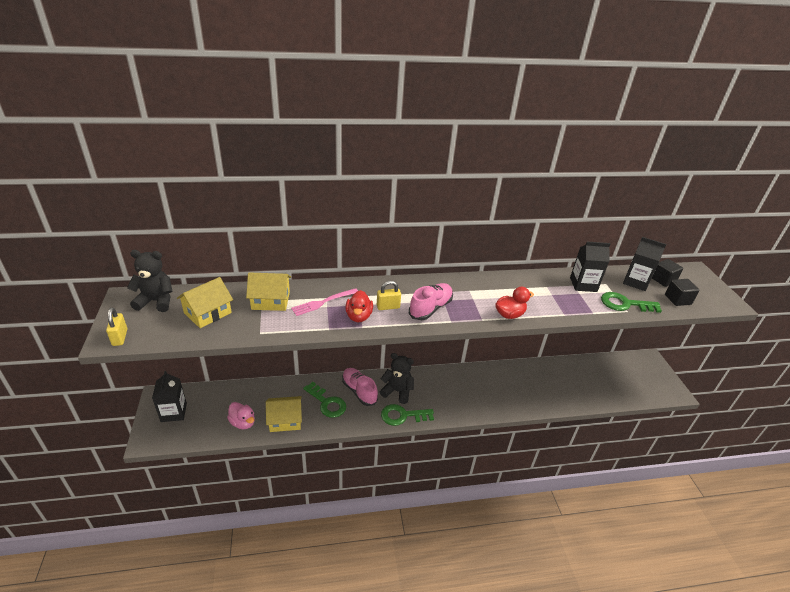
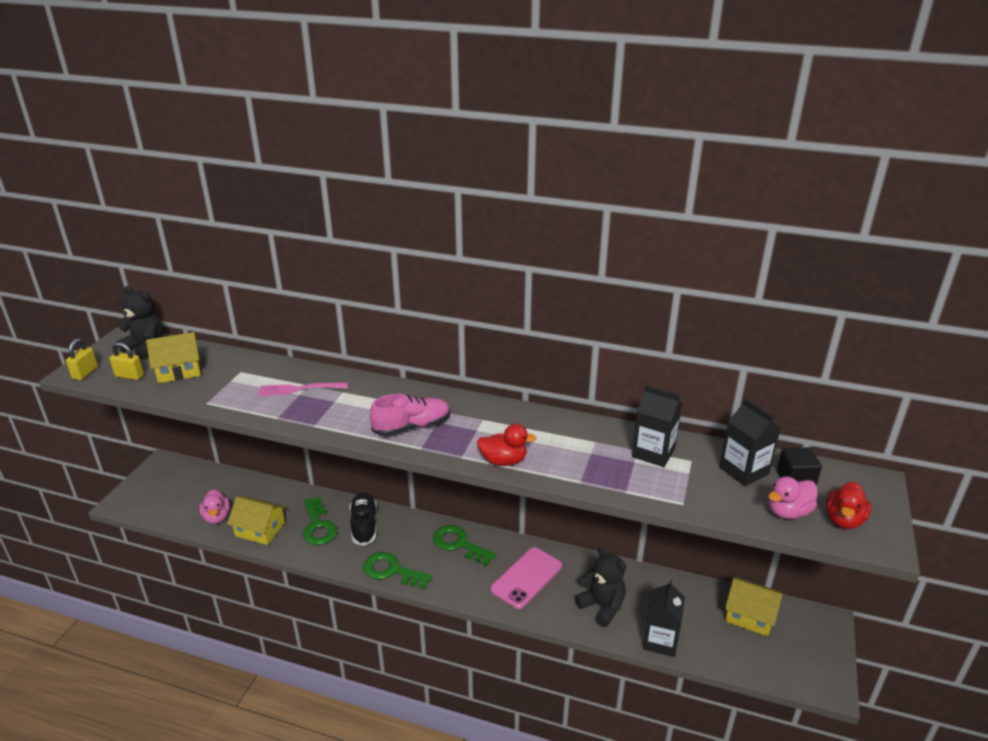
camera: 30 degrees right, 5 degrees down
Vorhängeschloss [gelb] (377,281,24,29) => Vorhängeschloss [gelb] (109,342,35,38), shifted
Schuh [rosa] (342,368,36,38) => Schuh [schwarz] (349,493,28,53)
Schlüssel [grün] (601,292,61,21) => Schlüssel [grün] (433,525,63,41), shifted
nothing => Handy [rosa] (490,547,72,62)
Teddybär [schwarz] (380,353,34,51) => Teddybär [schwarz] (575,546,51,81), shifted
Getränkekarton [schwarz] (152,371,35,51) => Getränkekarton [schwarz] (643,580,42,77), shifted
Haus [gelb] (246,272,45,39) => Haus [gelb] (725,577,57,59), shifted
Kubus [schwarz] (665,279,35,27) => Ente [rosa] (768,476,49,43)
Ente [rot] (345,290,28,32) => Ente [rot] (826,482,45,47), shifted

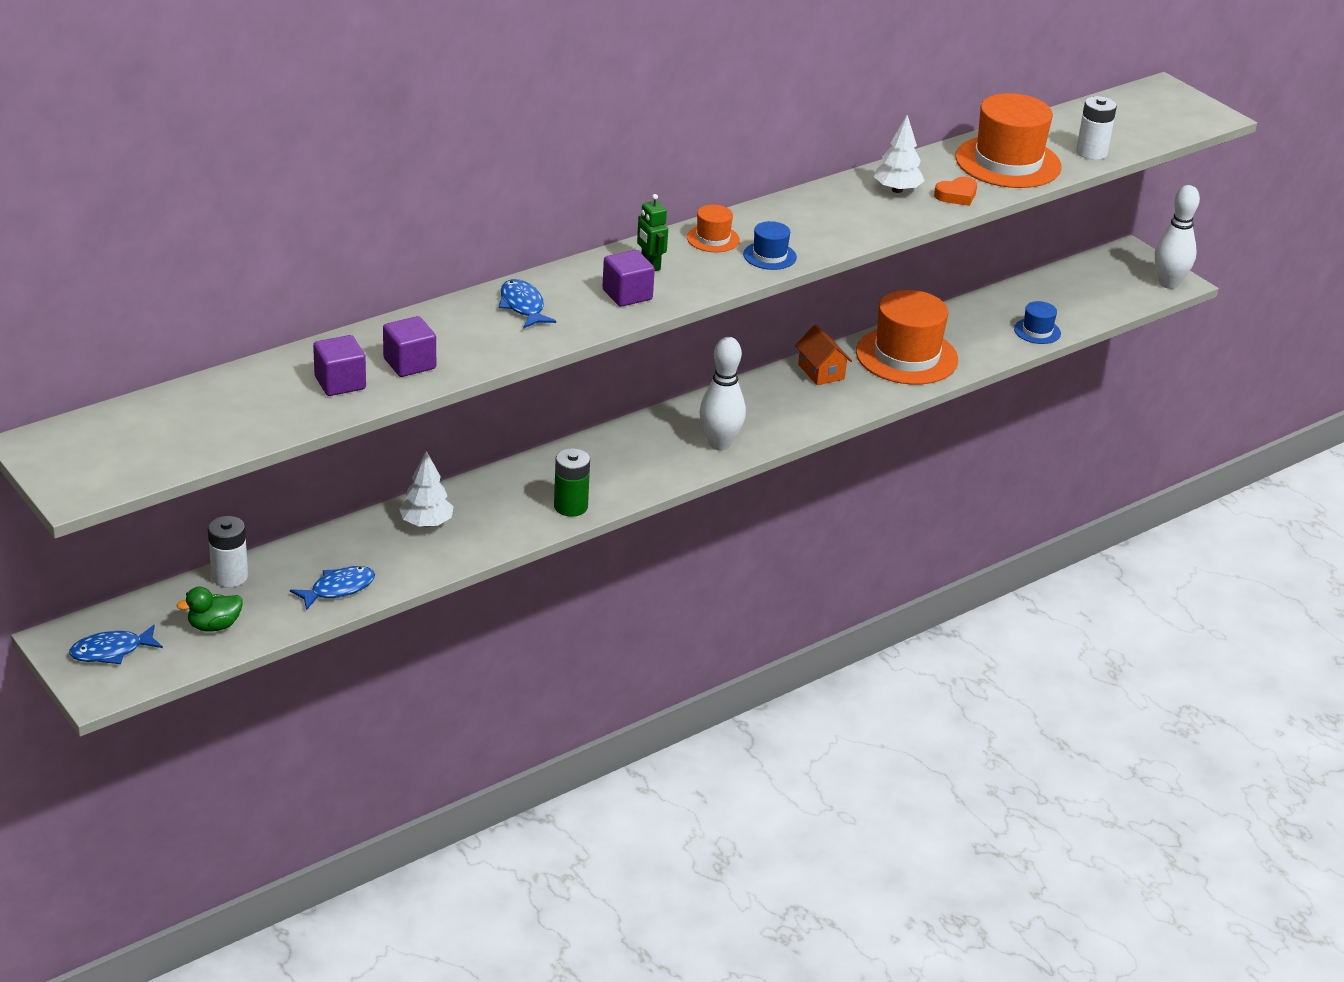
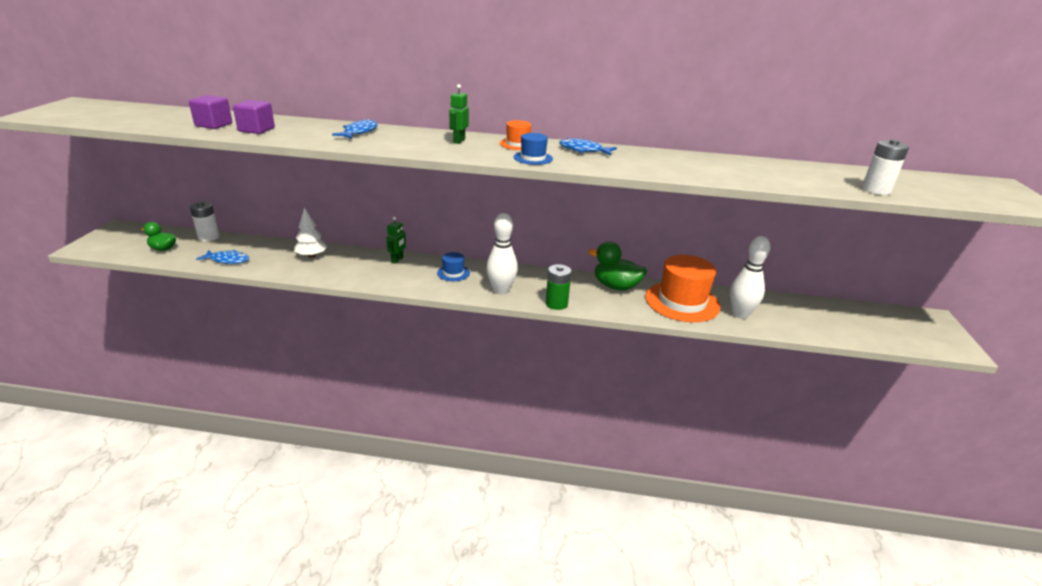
camera: 45 degrees right, 5 degrees down
nothing => Roboter [grün] (386,217,20,47)
Hut [blau] (1014,301,47,43) => Hut [blau] (437,252,33,29), shifted
Batterie [grün] (554,448,36,69) => Batterie [grün] (546,264,25,46), shifted
Fisch [blau] (69,625,94,39) => Fisch [blau] (559,138,58,17), shifted
Haus [orange] (795,324,57,61) => Ente [grün] (588,241,59,50)
Bowlingkegel [weiß] (1155,185,45,104) => Bowlingkegel [weiß] (730,236,40,83), shifted
Kubus [lila] (602,250,53,57) => nothing
Baum [weiß] (874,115,51,78) => nothing
Herz [orange] (934,177,43,29) => nothing
Hut [orange] (955,93,106,95) => nothing

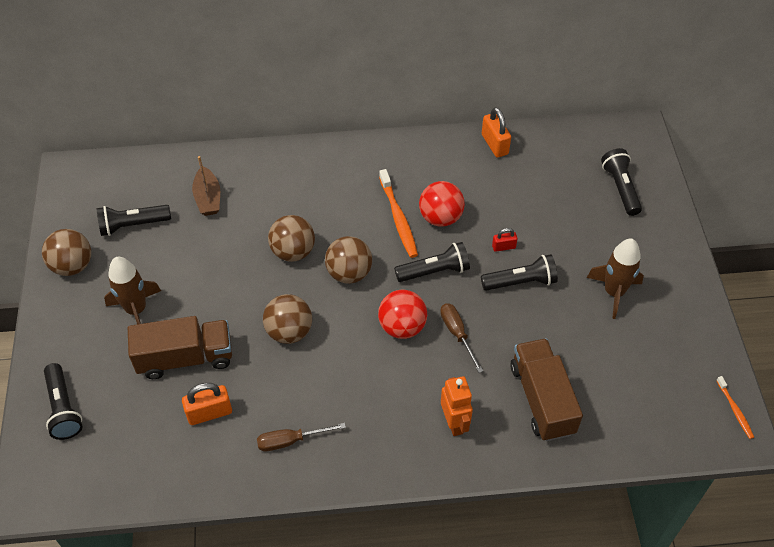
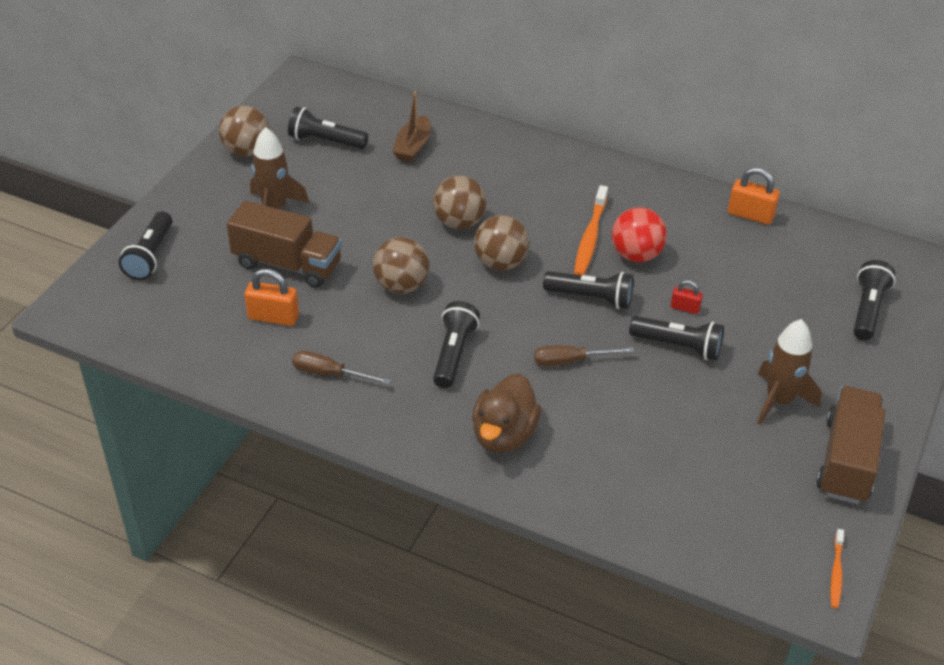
camera: 30 degrees right, 10 degrees down
nothing => Taschenlampe [schwarz] (433,301,47,87)
Roboter [orange] (441,376,32,60) => Ente [braun] (472,374,69,79)
Schraubenzieher [braun] (440,303,43,70) => Schraubenzieher [braun] (534,345,100,21), 105 degrees counterclockwise
Vorhängeschloss [orange] (482,107,29,51) => Vorhängeschloss [orange] (728,167,52,58), 75 degrees counterclockwise
Lastwagen [braun] (510,338,73,103) => Lastwagen [braun] (816,386,69,118), shifted
Ball [rot] (378,290,49,49) => nothing

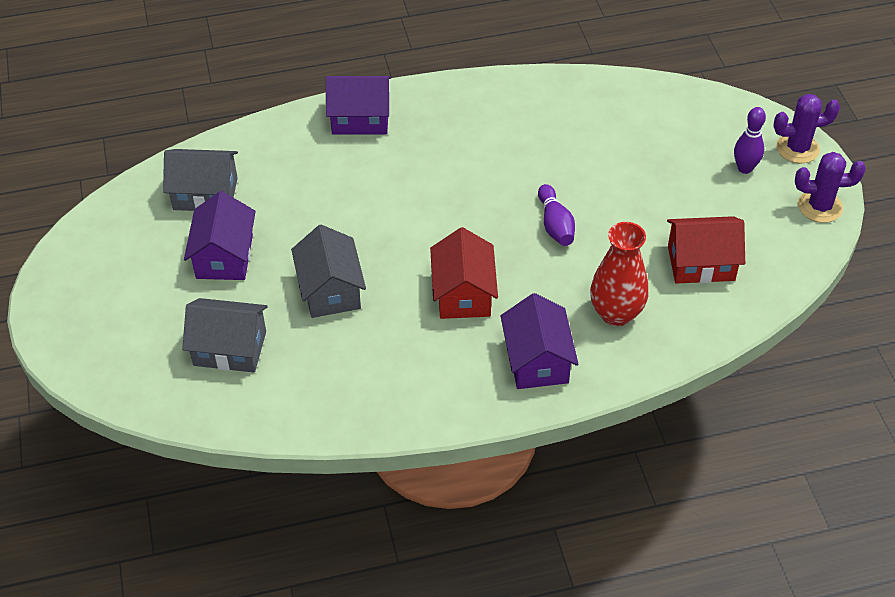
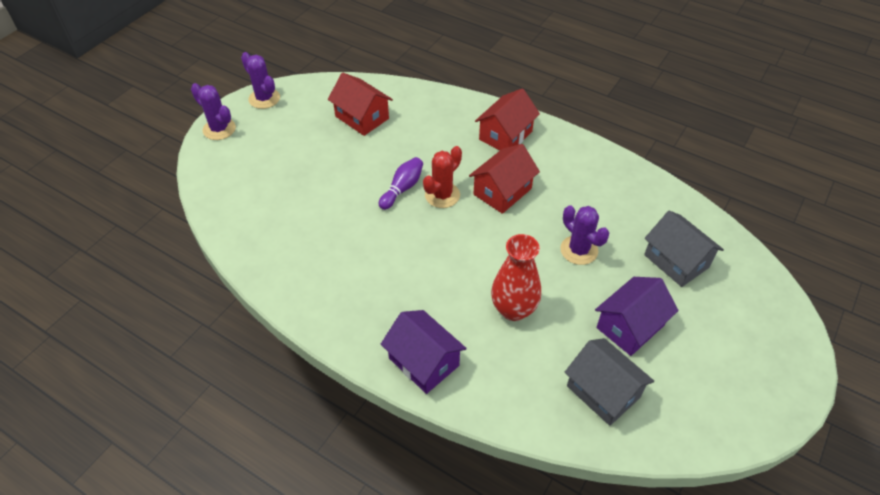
camera: 135 degrees left, 0 degrees up
nothing => Kaktus [rot] (423,146,39,62)
Haus [lila] (500,293,79,96) => Haus [rot] (475,88,65,62)
Vase [rot] (590,222,58,104) => Vase [rot] (491,234,50,87), shifted
Haus [grau] (291,225,75,93) => Kaktus [lila] (560,205,49,60)
Bowlingkegel [lila] (734,107,32,67) => nothing

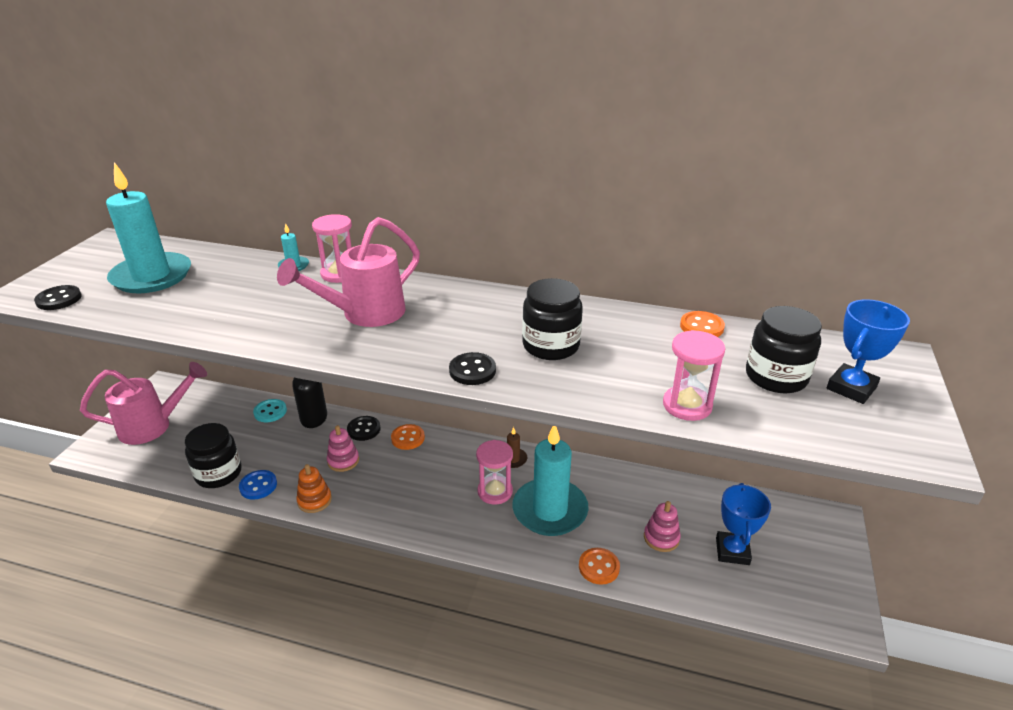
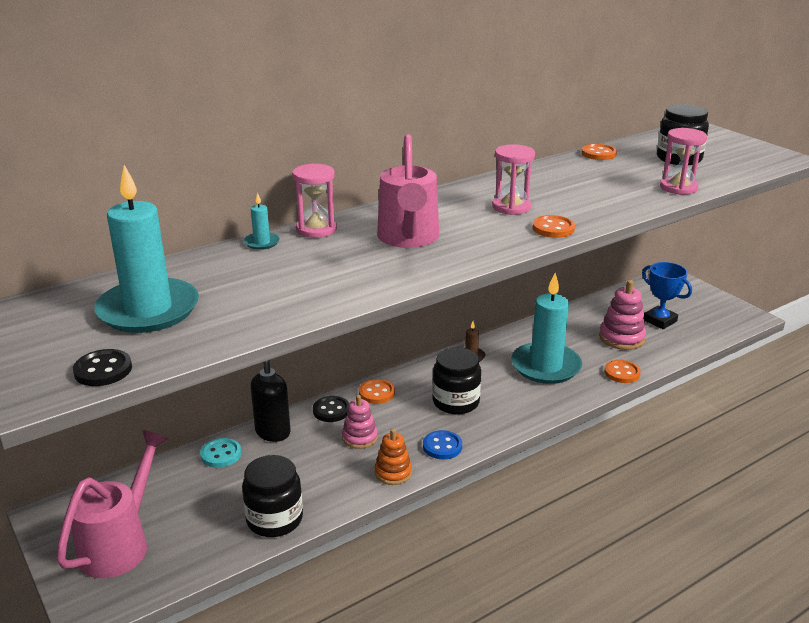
camera: 50 degrees left, 5 degrees down
Knopf [blau] (239,470,38,30) => Knopf [blau] (423,430,39,29), shifted
Einmachglas [schwarz] (522,278,61,82) => Einmachglas [schwarz] (432,347,49,68), shifted
Sanduhr [rosa] (476,440,37,65) => Sanduhr [rosa] (492,144,43,71), shifted
Knopf [schwarz] (449,352,47,33) => Knopf [orange] (533,215,42,23)
Stapelspielzeug [rosa] (644,501,37,51) => Stapelspielzeug [rosa] (599,280,47,70), x1.50
Pokal [blau] (827,299,83,105) => nothing

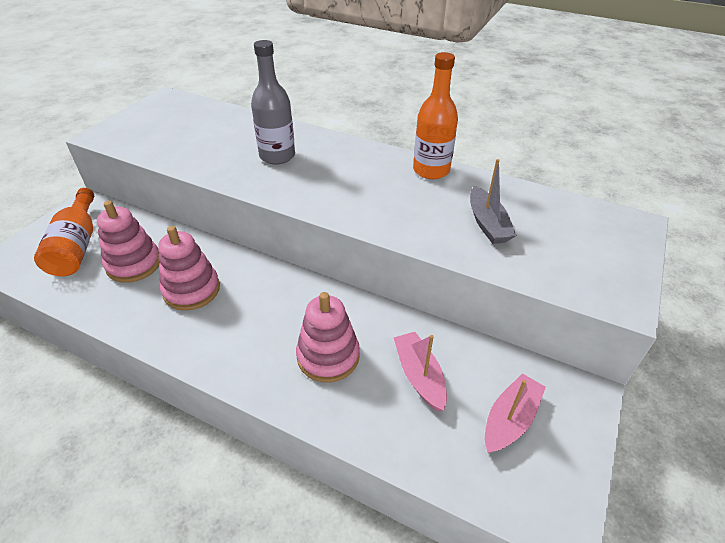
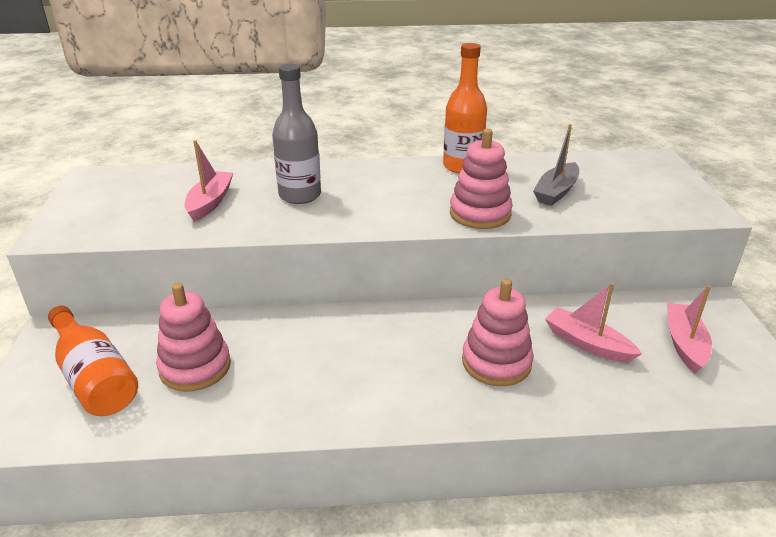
camera: 30 degrees left, 10 degrees down
nothing => Boot [rosa] (184,140,49,82)
Stapelspielzeug [rosa] (158,226,62,85) => Stapelspielzeug [rosa] (450,129,63,100), shifted
Boot [grau] (470,159,47,85) => Boot [grau] (533,124,46,82), 75 degrees clockwise

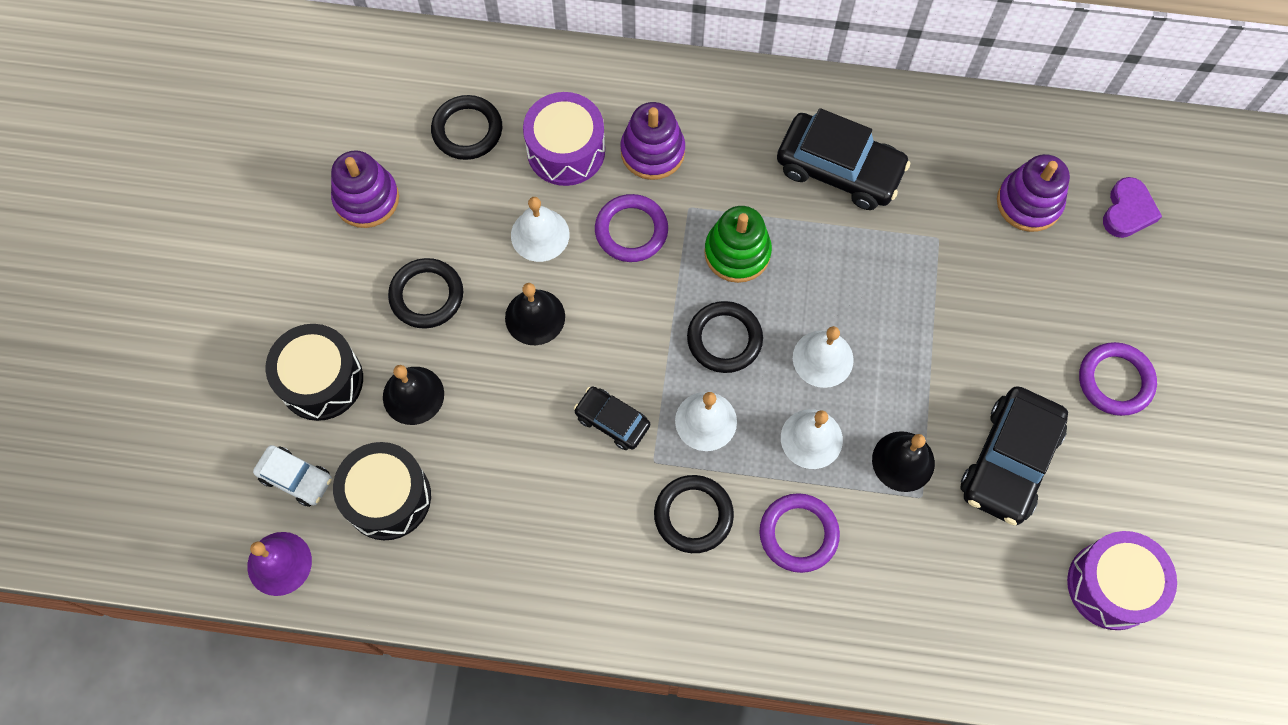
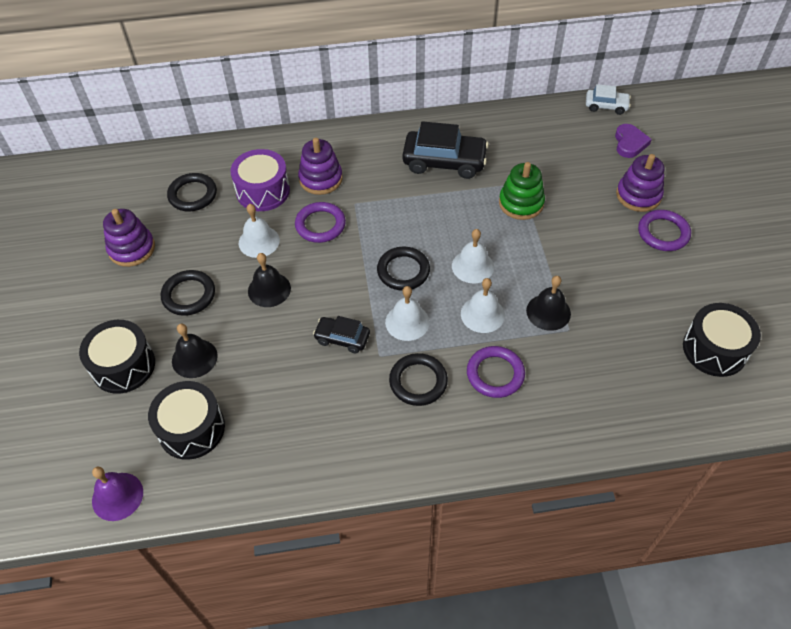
camera: 15 degrees left, 15 degrees down
Stapelspielzeug [grün] (704,206,68,77) => Stapelspielzeug [grün] (499,162,46,58), shifted
Auto [weiß] (253,445,79,62) => Auto [weiß] (586,84,45,31), shifted
Stapelspielzeug [lila] (997,154,73,78) => Stapelspielzeug [lila] (616,154,48,58), shifted
Trommel [lila] (1067,531,110,99) => Trommel [schwarz] (683,303,78,74)
Auto [schwarz] (960,386,108,139) => nothing

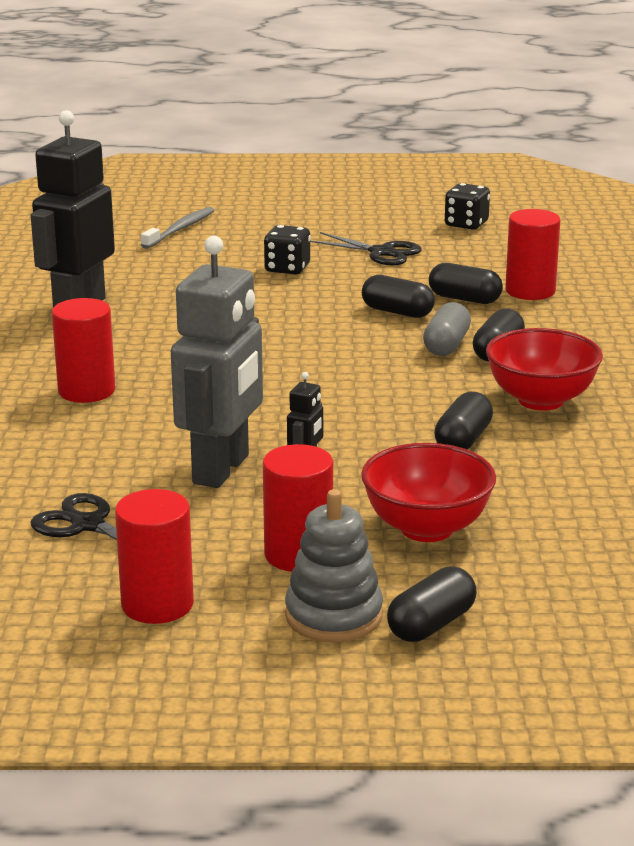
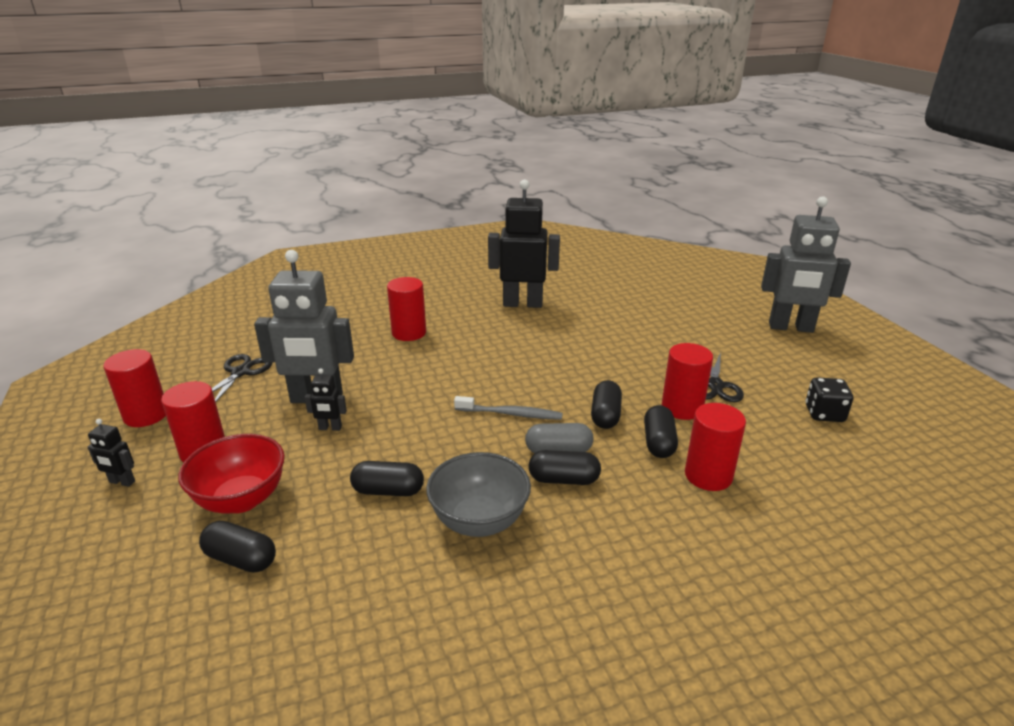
camera: 70 degrees right, 5 degrees up
Stapelspielzeug [grau] (285,489,98,153) => Roboter [schwarz] (87,419,48,68)
Kapsel [schwarz] (387,566,90,76) => Kapsel [schwarz] (199,521,77,51), shifted
Schüssel [rot] (486,328,117,83) => Schüssel [grau] (426,452,105,85)
Zahnbürste [grau] (141,207,74,42) => Zahnbürste [grau] (454,396,109,24), shifted
nothing => Vollzylinder [rot] (662,343,51,77)
nothing => Roboter [grau] (761,196,90,137)
Spielwürfel [schwarz] (264,225,47,49) => nothing

